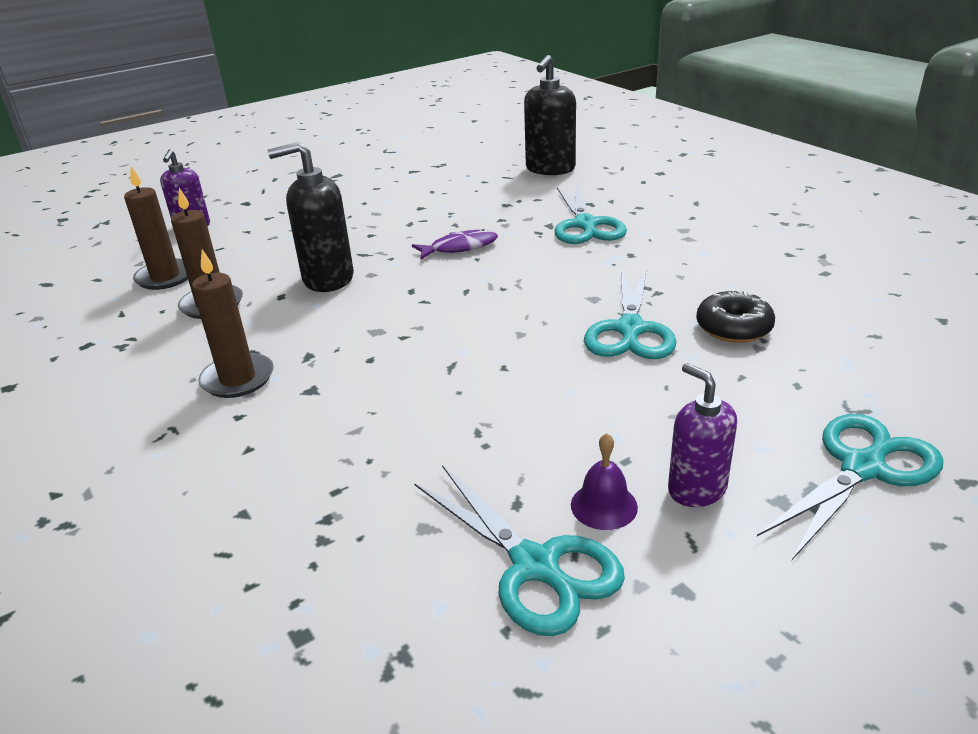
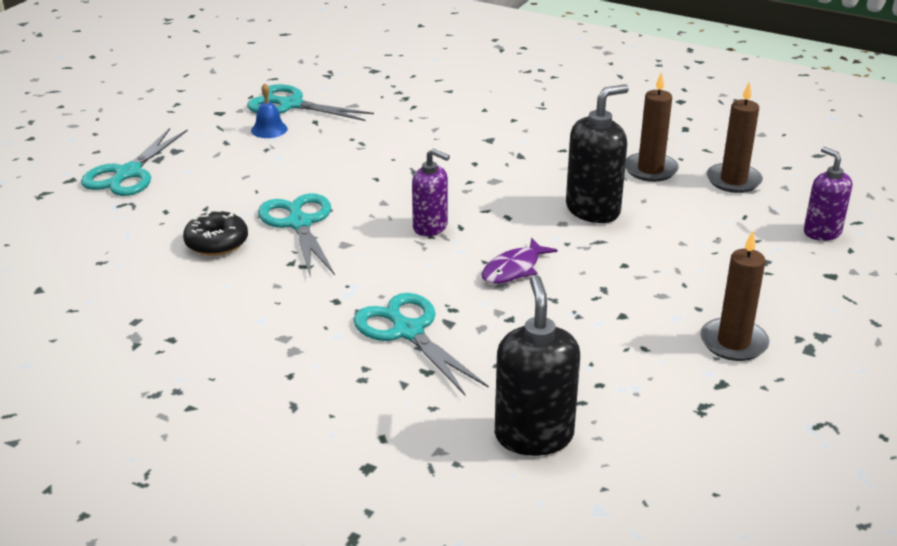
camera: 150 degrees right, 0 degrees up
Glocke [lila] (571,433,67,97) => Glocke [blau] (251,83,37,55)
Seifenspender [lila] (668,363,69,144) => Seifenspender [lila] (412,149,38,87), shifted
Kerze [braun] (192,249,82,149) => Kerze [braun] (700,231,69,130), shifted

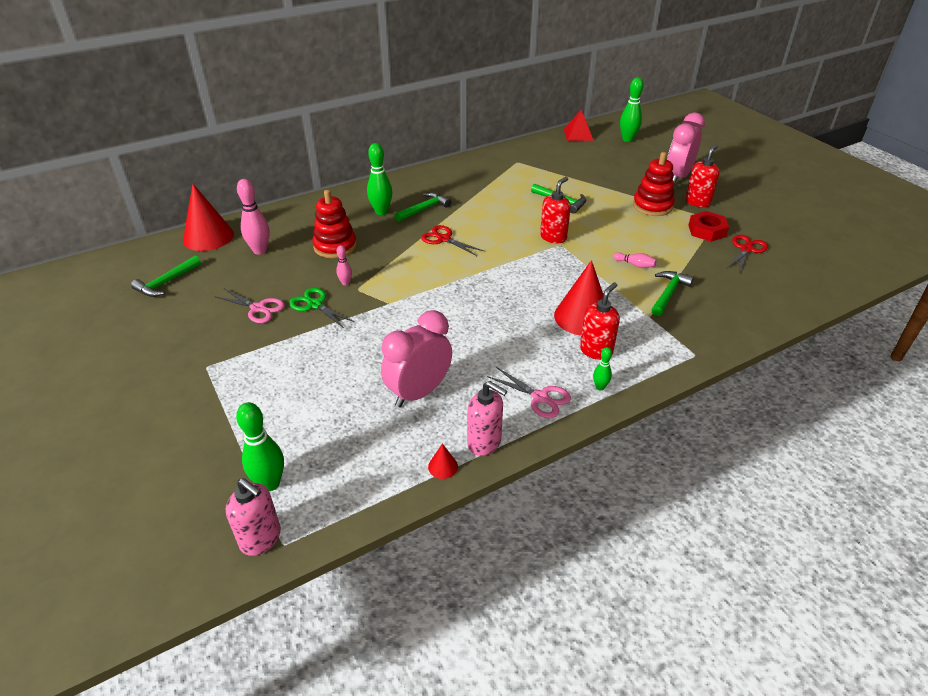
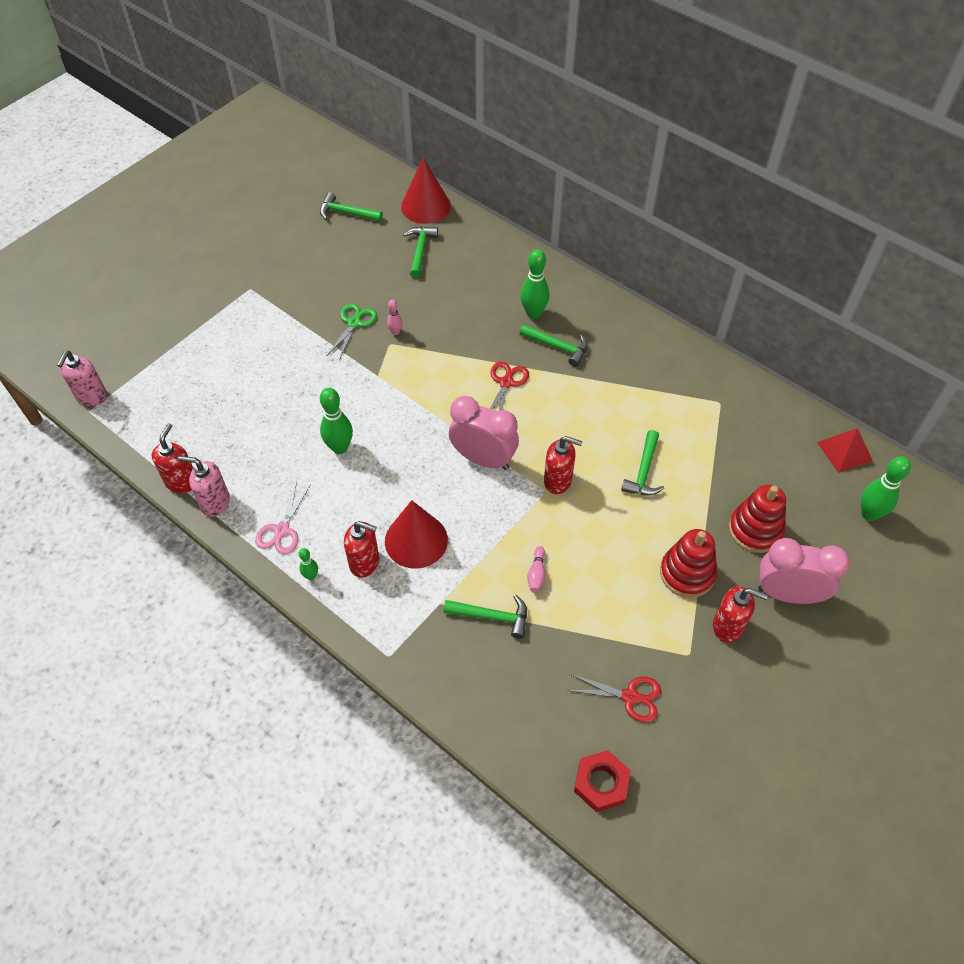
camera: 70 degrees right, 15 degrees up
Kegel [rot] (428,443,30,36) => Seifenspender [rot] (152,423,41,70)
Seifenspender [rosa] (467,381,40,75) => Seifenspender [rosa] (178,456,52,61), 90 degrees clockwise
Bowlingkegel [grün] (236,402,48,89) => Bowlingkegel [grün] (320,388,33,66), shifted
Bowlingkegel [rosa] (237,179,33,76) => Hammer [grün] (403,227,35,51)
Wecker [rosa] (381,310,71,97) => Wecker [rosa] (449,396,70,74), shifted
Sechskantmutter [rot] (688,211,41,31) => Sechskantmutter [rot] (574,750,57,62), shifted
Stapelspielzeug [rot] (312,190,45,68) => Stapelspielzeug [rot] (729,485,57,68), shifted
Schere [rosa] (214,288,71,35) => nothing

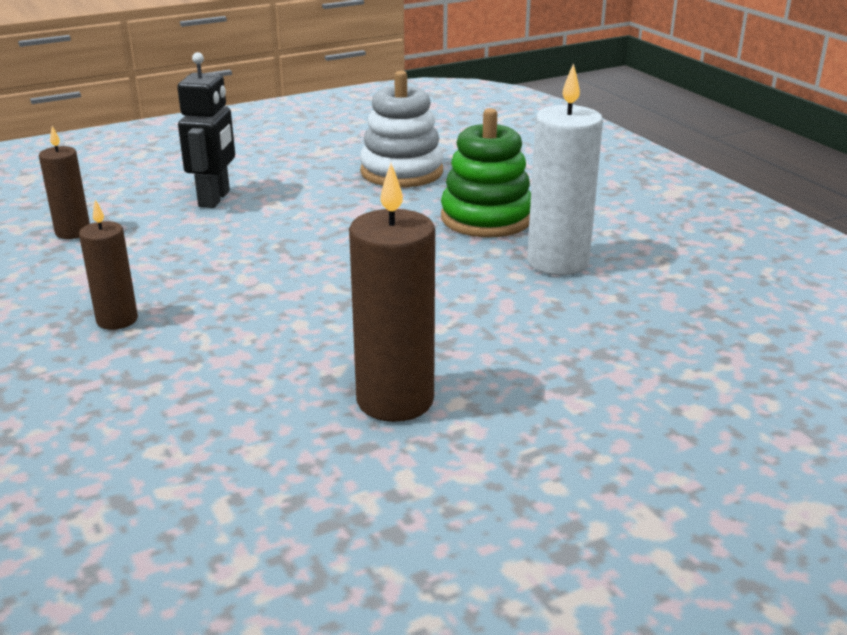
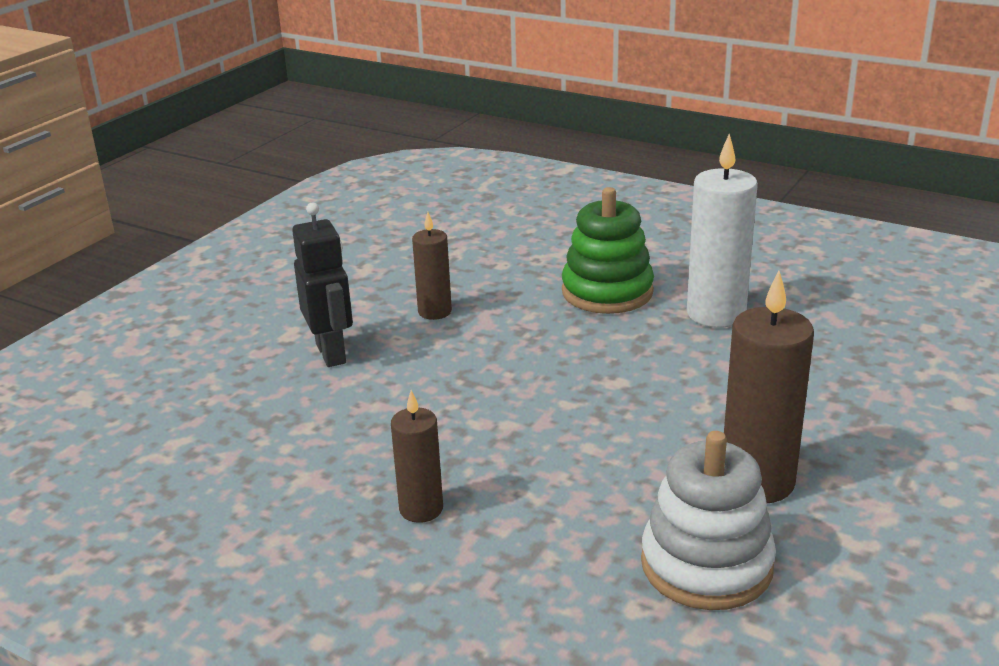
camera: 30 degrees left, 0 degrees up
Kerze [braun] (39,126,51,113) => Kerze [braun] (412,212,40,108), shifted
Stapelspielzeug [weiß] (360,71,84,116) => Stapelspielzeug [weiß] (641,431,135,179), shifted

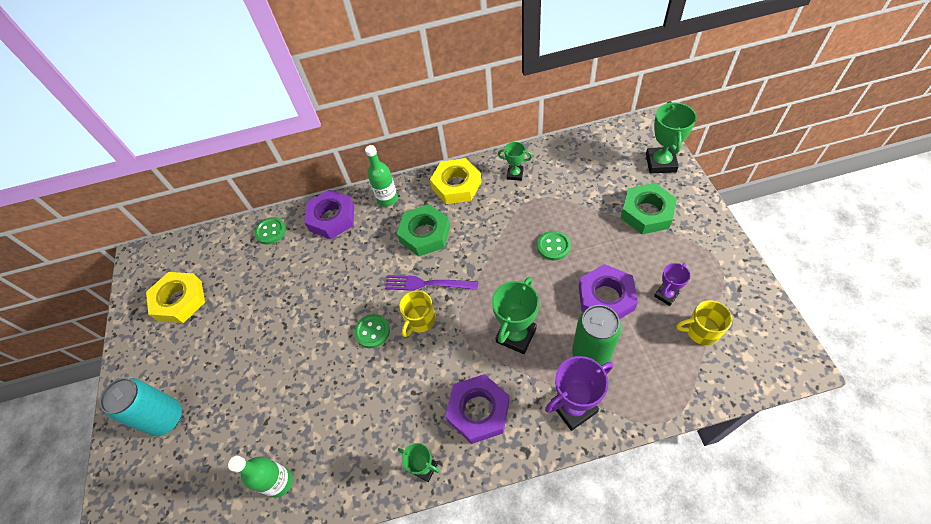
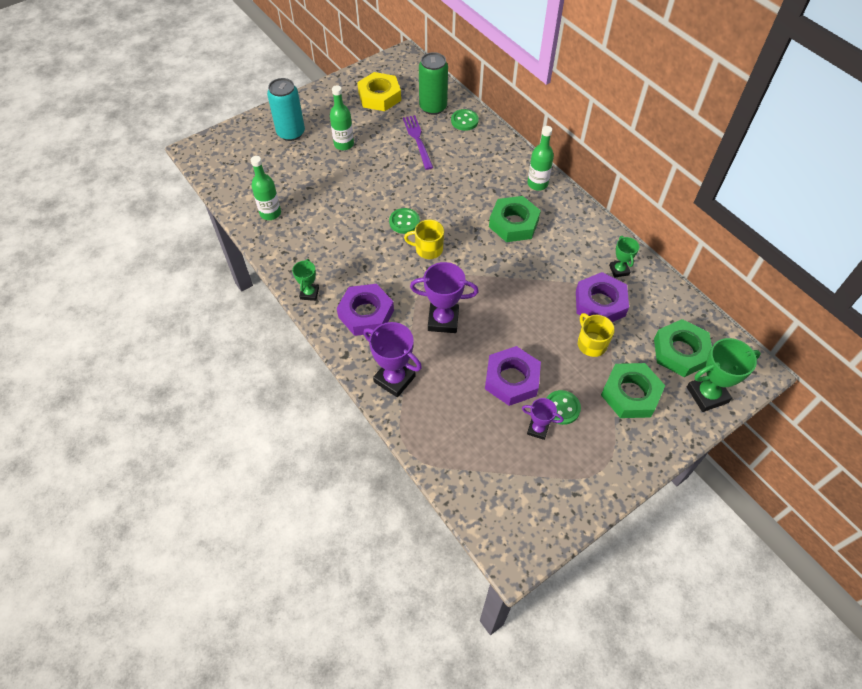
camera: 60 degrees right, 0 degrees up
nothing => Flasche [grün] (330,85,24,65)
Gabel [lila] (385,275,93,16) => Gabel [lila] (403,115,30,55), shifted
Pokal [grün] (492,277,47,77) => Pokal [lila] (410,262,69,71)
Dose [grün] (572,305,50,60) => Dose [grün] (419,52,29,63), shifted
Knopf [grün] (537,231,34,30) => Knopf [grün] (547,390,34,35), shifted
Sechskantmutter [lila] (304,190,50,49) => Sechskantmutter [lila] (576,272,53,50), shifted
Tasse [gelb] (677,300,55,45) => Tasse [gelb] (578,313,37,44), shifted
nothing => Sechskantmutter [grün] (654,319,58,58)
Sechskantmutter [gelb] (430,158,51,46) => nothing

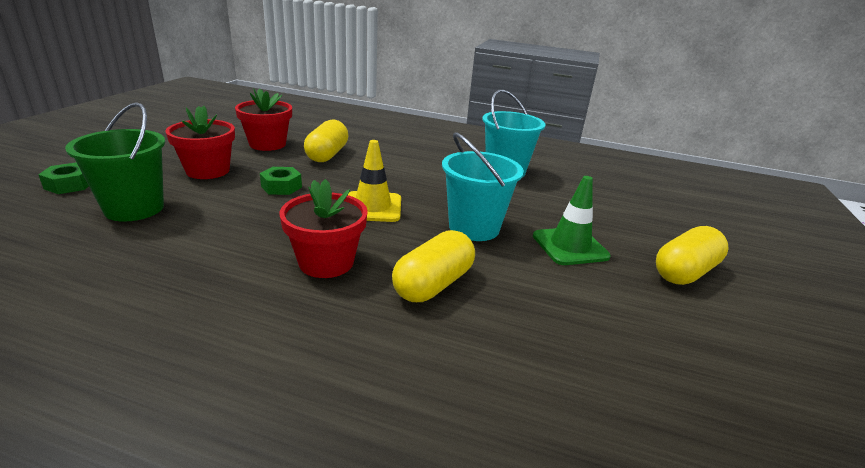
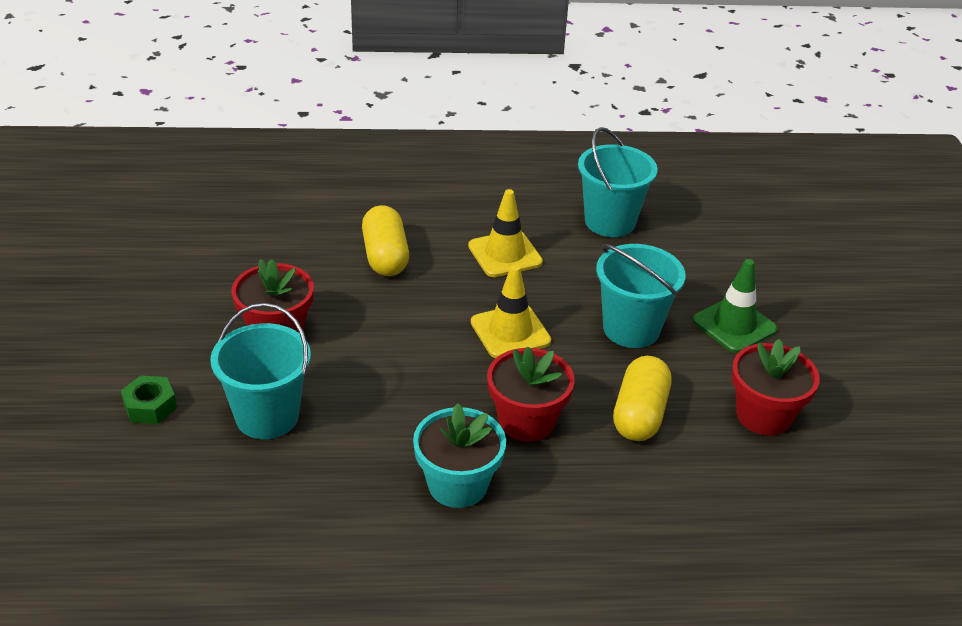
camera: 20 degrees left, 10 degrees up
Eimer [grün] (65,102,100,120) => Eimer [türkis] (210,303,101,136)
nothing => Blumentopf [türkis] (413,404,93,104)
nothing => Leitkegel [gelb] (468,189,75,88)
Blumentopf [rot] (235,88,57,63) => Blumentopf [rot] (732,339,88,96), shifted
Sechskantmutter [grün] (260,167,42,28) => nothing
Kapsel [gelb] (656,226,73,59) => nothing

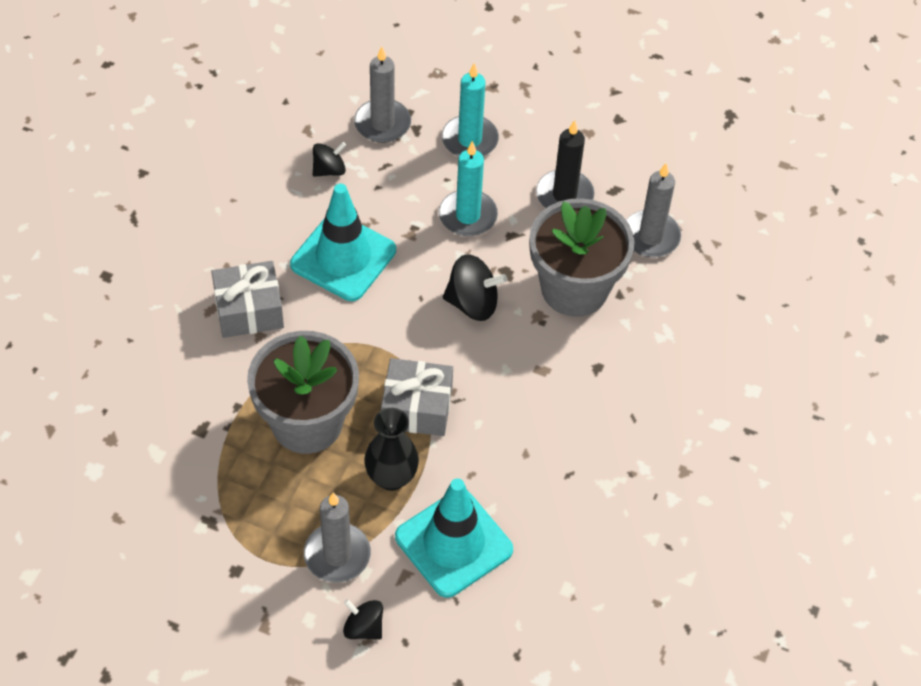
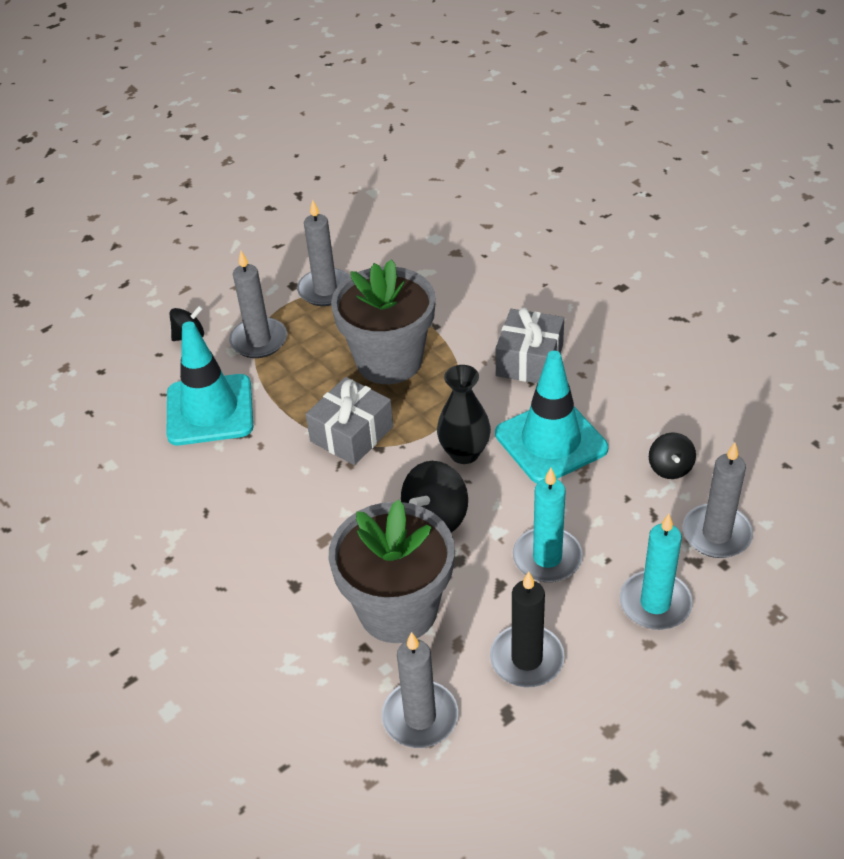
camera: 125 degrees right, 10 degrees down
nothing => Kerze [grau] (297,200,52,106)
Vase [schwarz] (364,408,55,83) => Vase [schwarz] (437,365,54,99), shifted

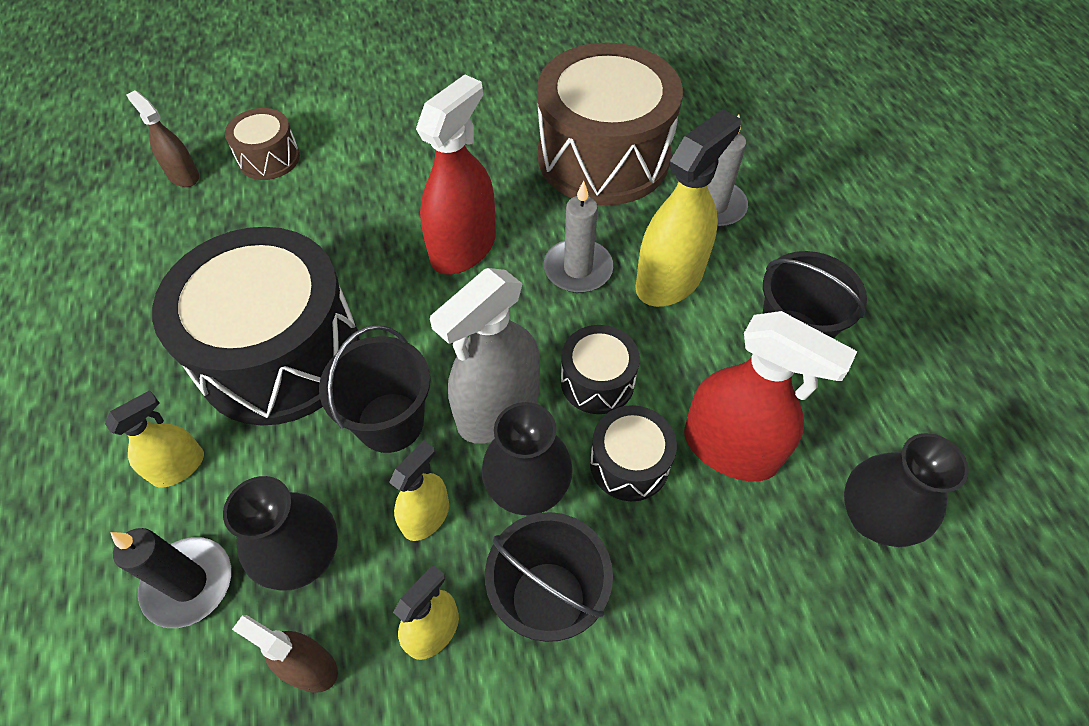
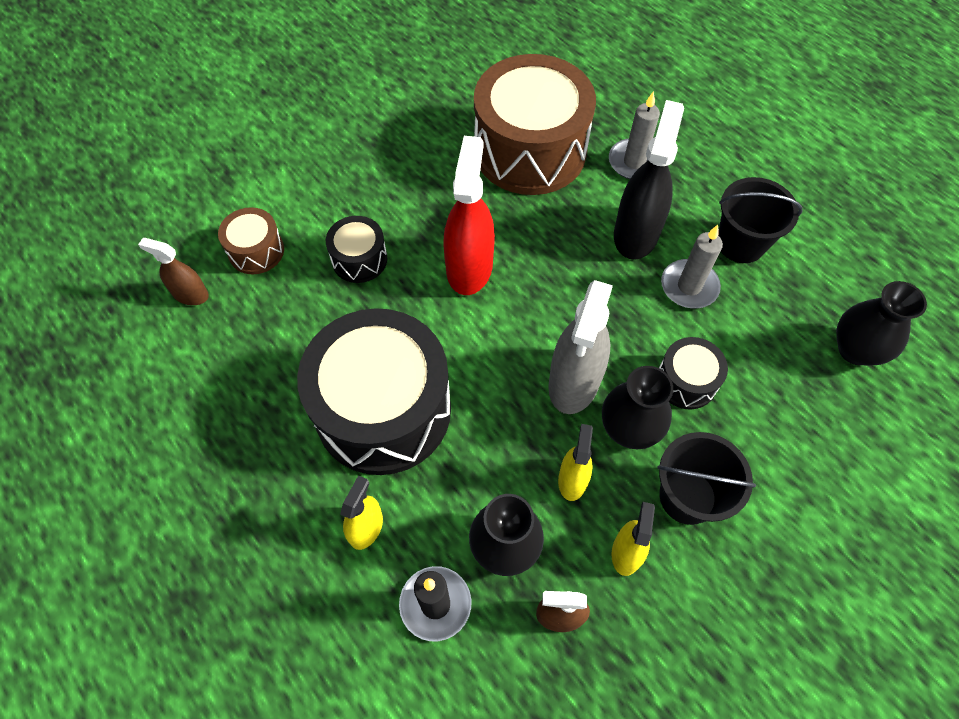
camera: 25 degrees left, 5 degrees up
Trommel [schwarz] (561,325,79,89) => Trommel [schwarz] (326,216,61,67), shifted
Sprühflasche [gelb] (635,109,106,198) => Sprühflasche [schwarz] (614,100,70,160)
Kerze [grau] (544,181,69,112) => Kerze [grau] (661,225,62,84), shifted
Eimer [schwarz] (319,325,112,128) => nothing
Sprühflasche [rot] (684,311,173,170) => nothing

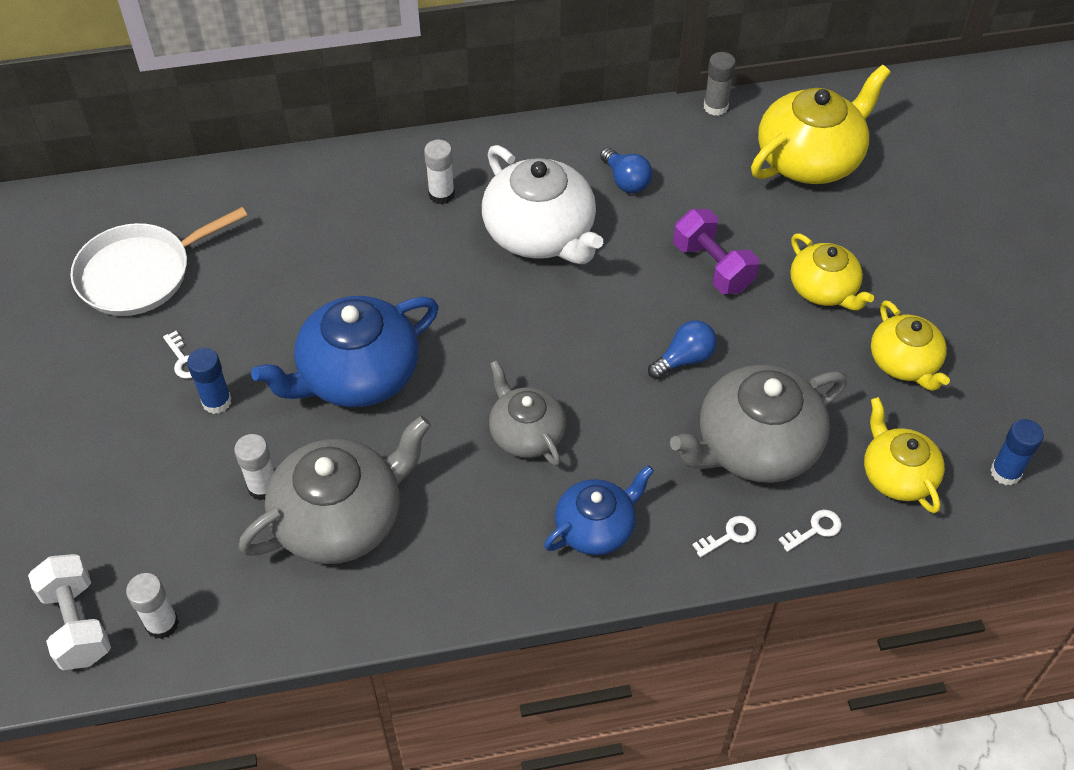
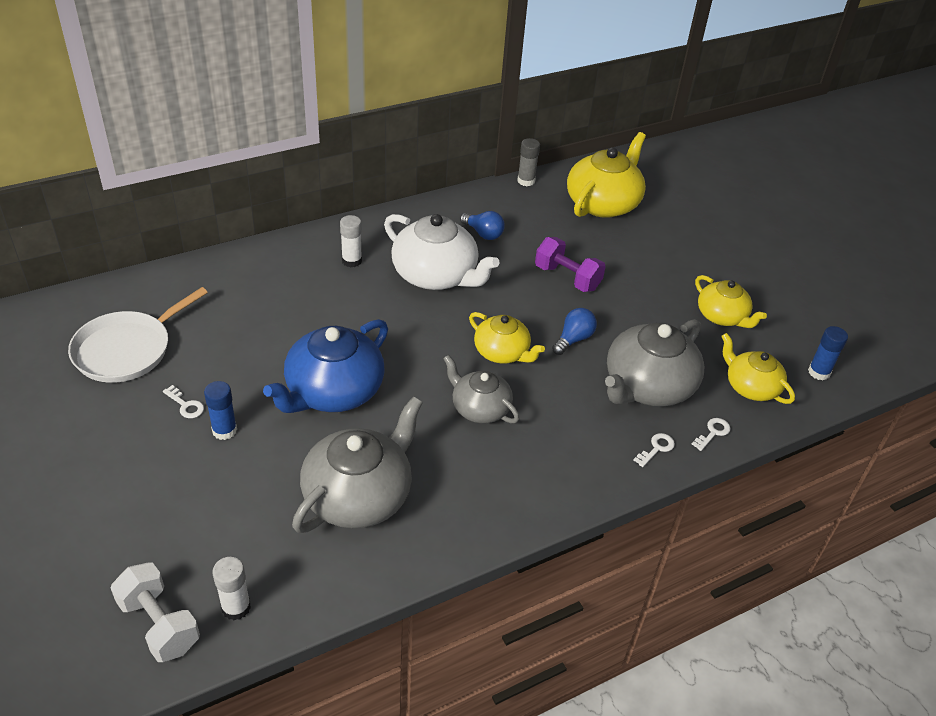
camera: 20 degrees left, 10 degrees down
Teekanne [gelb] (790,233,84,78) => Teekanne [gelb] (469,312,76,52), shifted
Klebestift [weiß] (234,434,40,66) => nothing
Teekanne [blau] (544,465,110,90) => nothing

